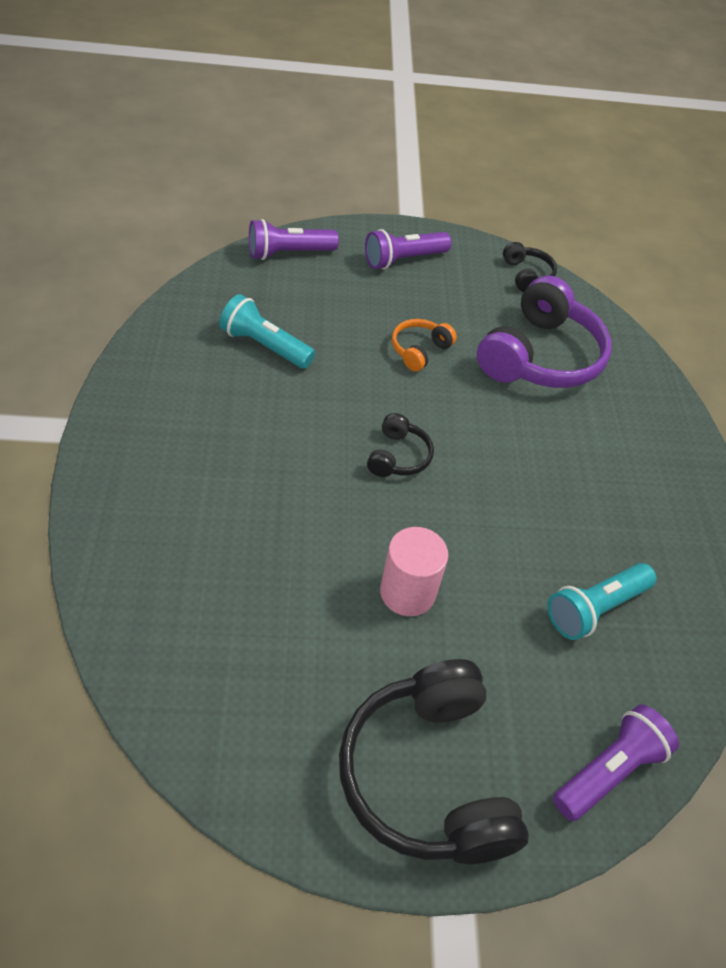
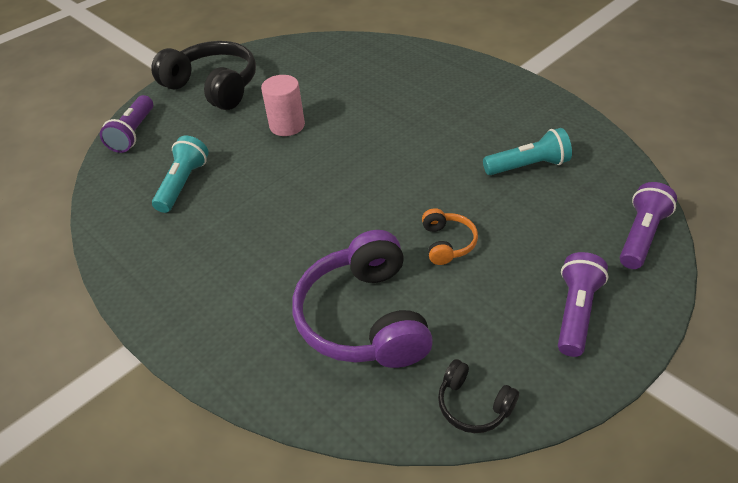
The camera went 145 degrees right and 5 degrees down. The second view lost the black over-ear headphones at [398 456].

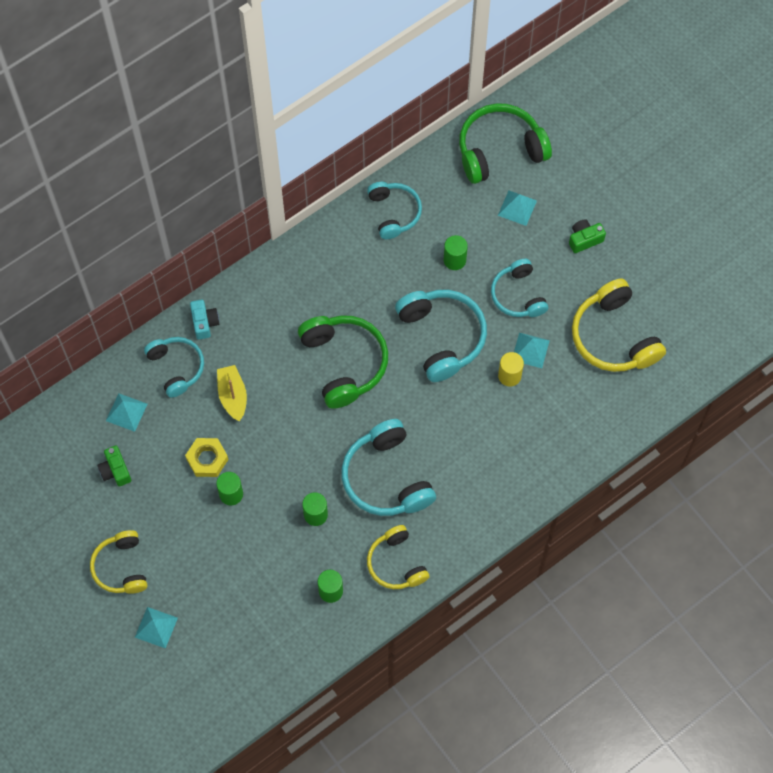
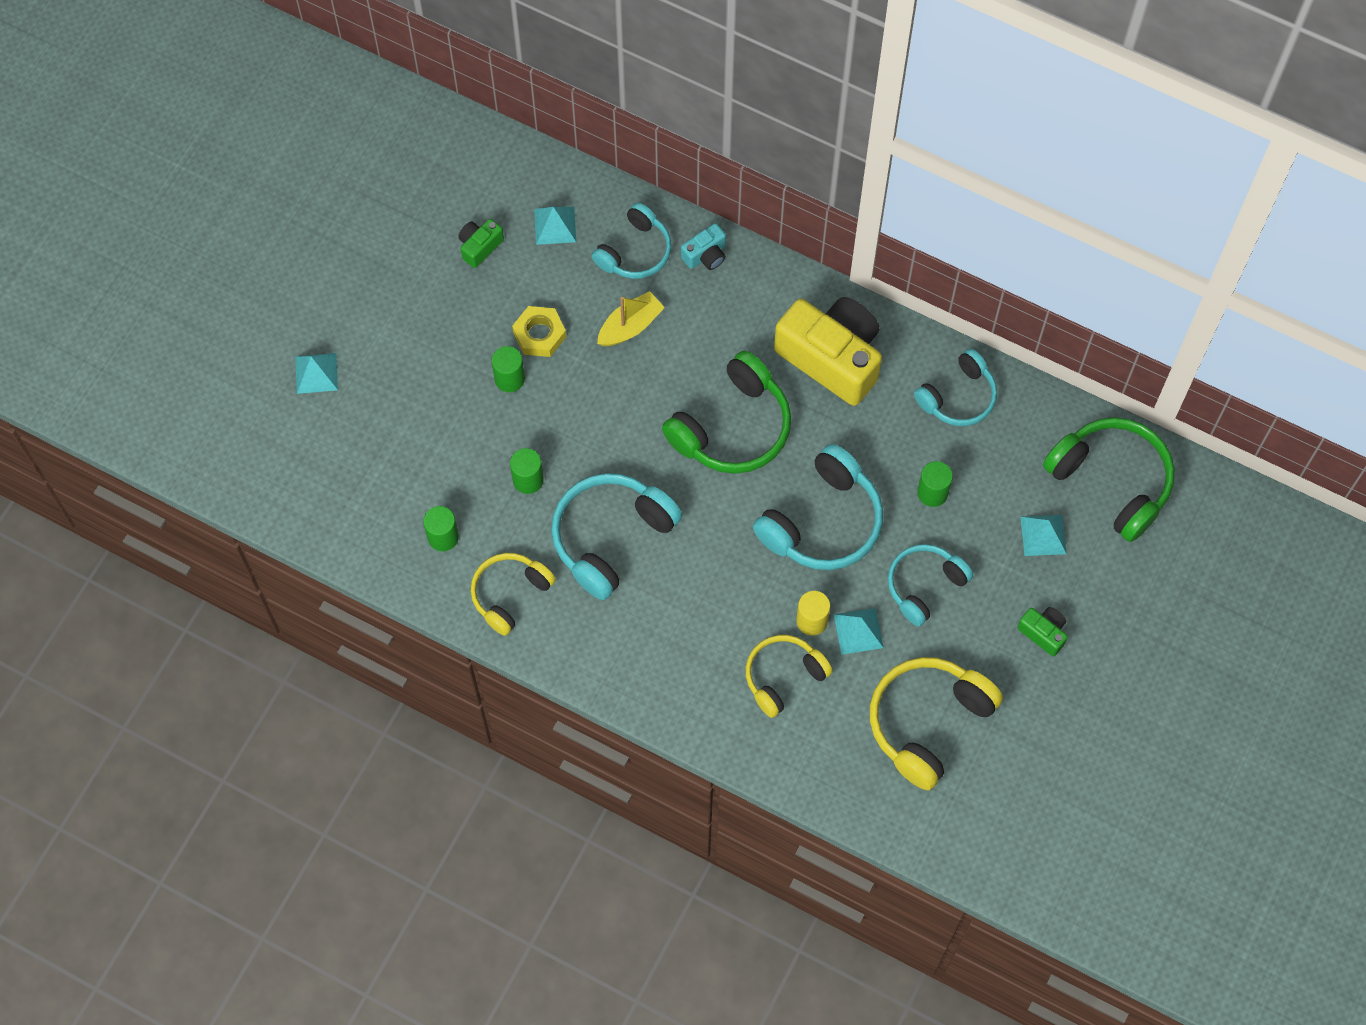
The camera went 65 degrees right and 0 degrees up. The yellow over-ear headphones ended up elsewhere, having gone from [121 567] to [783 676]. The second view gained the yellow photo camera at [831 358].

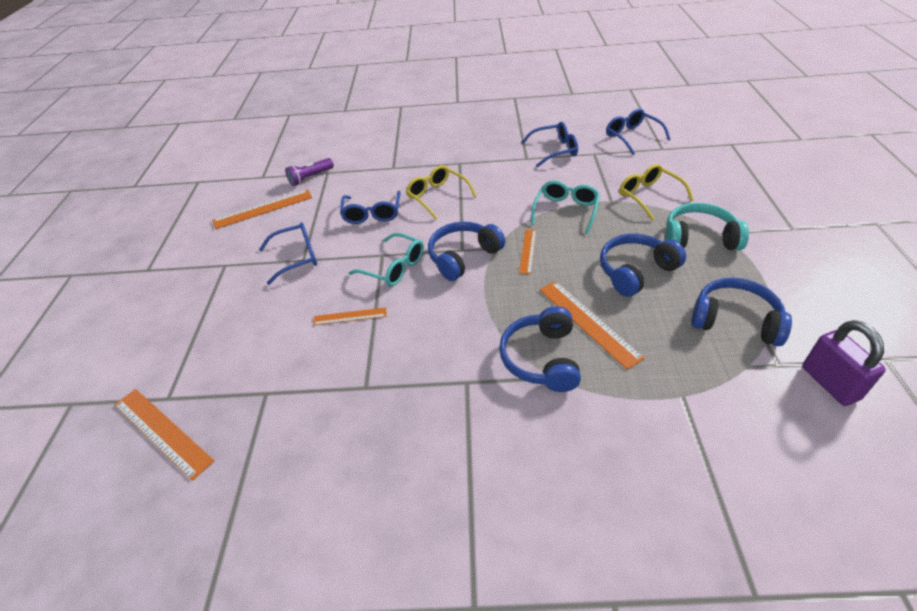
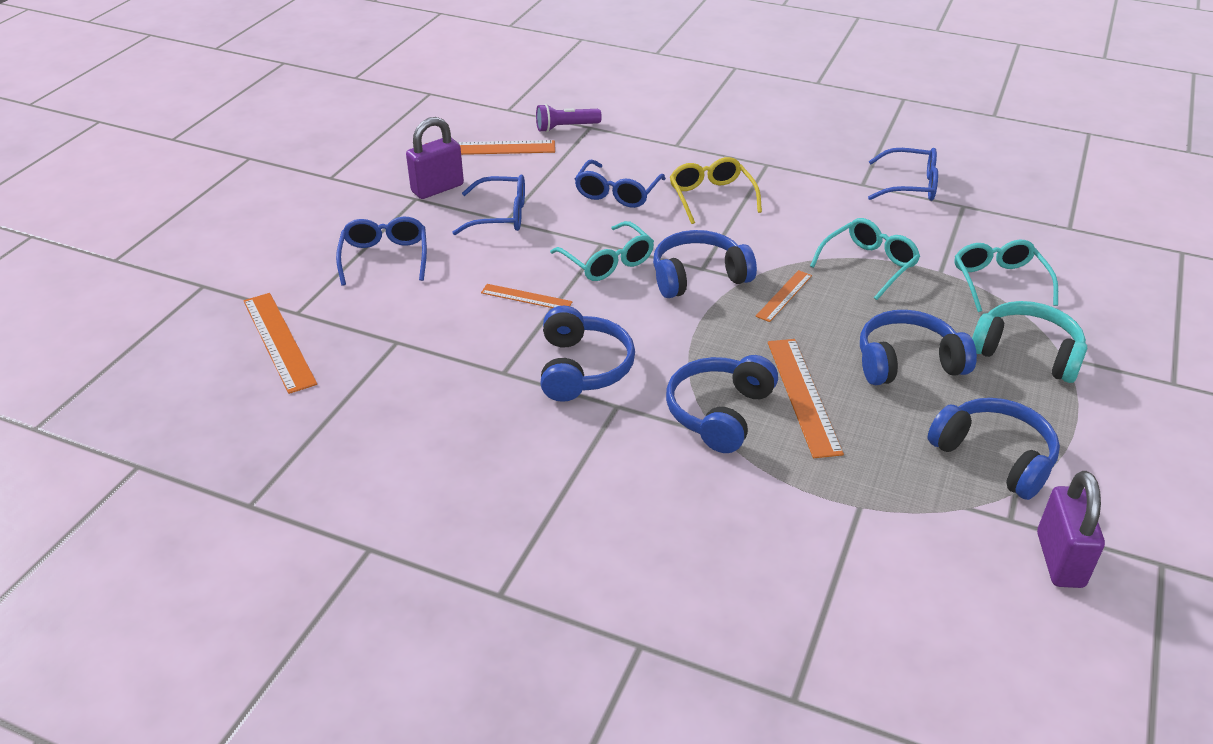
The camera went 20 degrees right and 5 degrees down. The royal blue eyeglasses ended up elsewhere, having gone from [632 136] to [385 257]. What was the yellow eyeglasses at [649 196] turned into the aqua eyeglasses at [998 282]. The second view gained the purple padlock at [437 188]. The second view gained the royal blue over-ear headphones at [582 368].

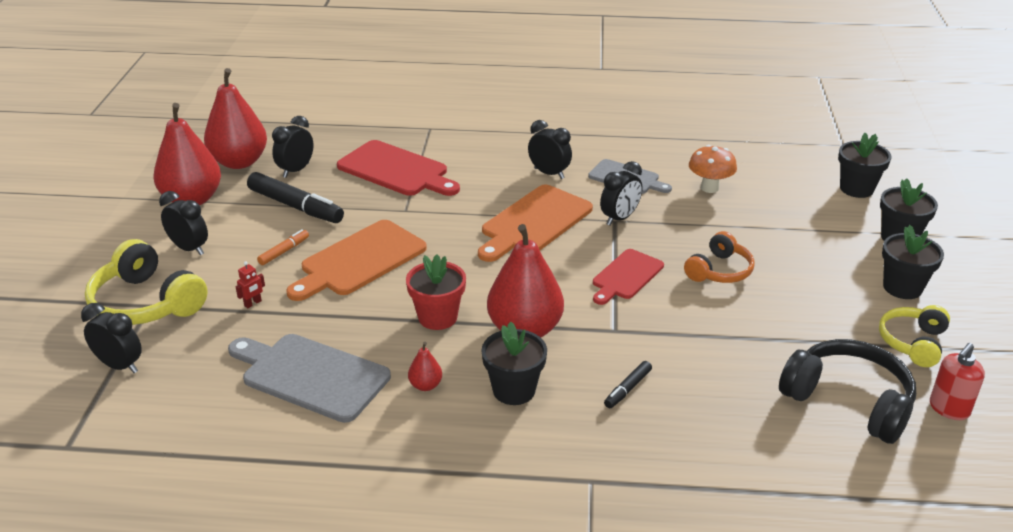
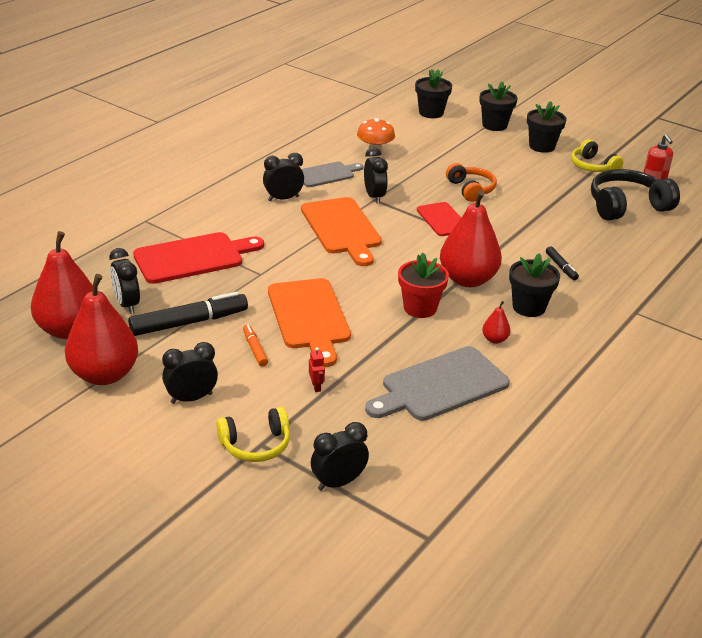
The camera went 60 degrees left and 0 degrees up. The size of the yellow over-ear headphones at [146 303] changed by a factor of 0.63.

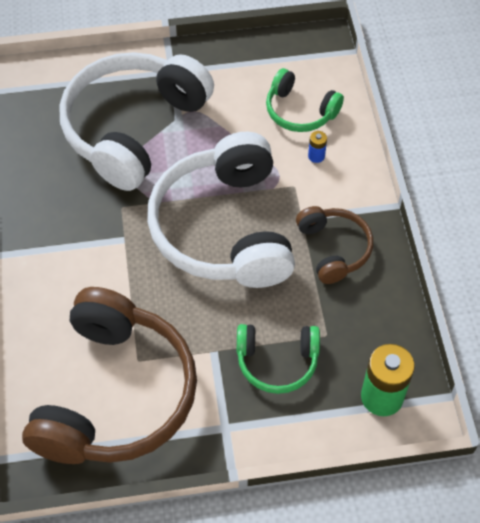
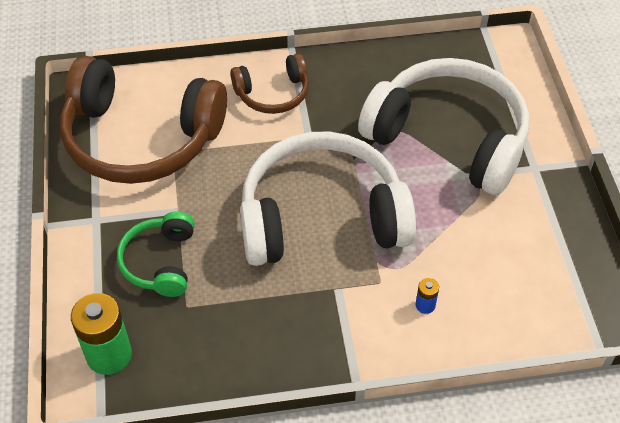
The camera went 90 degrees right and 5 degrees down. The second view lost the green over-ear headphones at [299 111]. The dark brown over-ear headphones ended up elsewhere, having gone from [334 249] to [273 94].

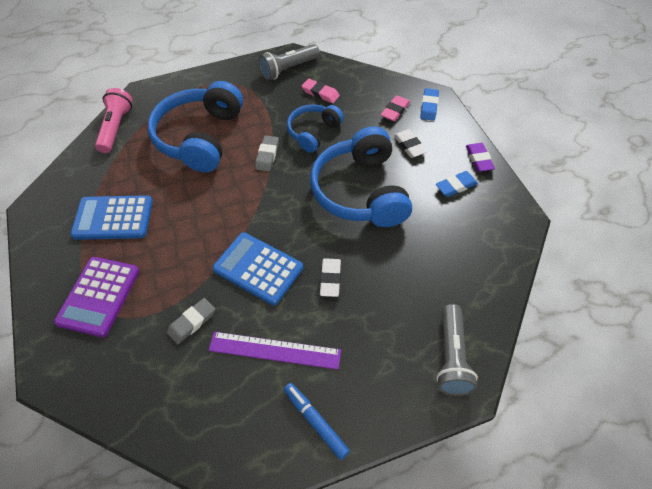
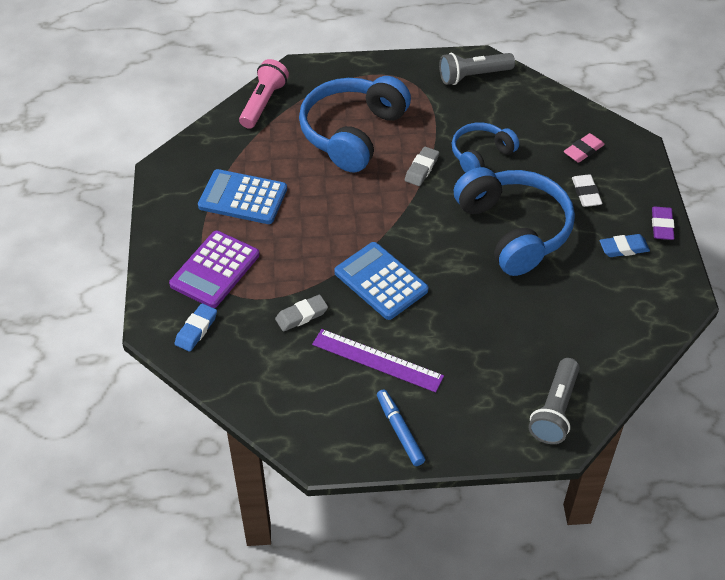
The camera went 15 degrees right and 5 degrees down. The second view lost the rose-pink eraser at [320 93]. The royal blue eraser ended up elsewhere, having gone from [429 106] to [196 330]. The royal blue over-ear headphones at [360 191] ended up facing another way, 150 degrees clockwise from before. The second view lost the white eraser at [330 279].

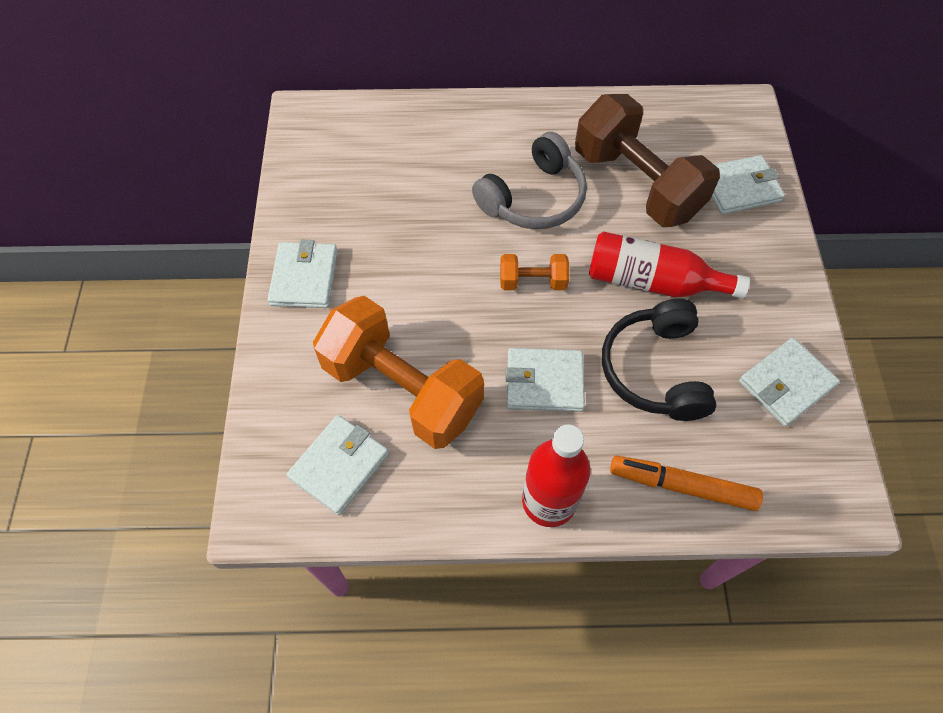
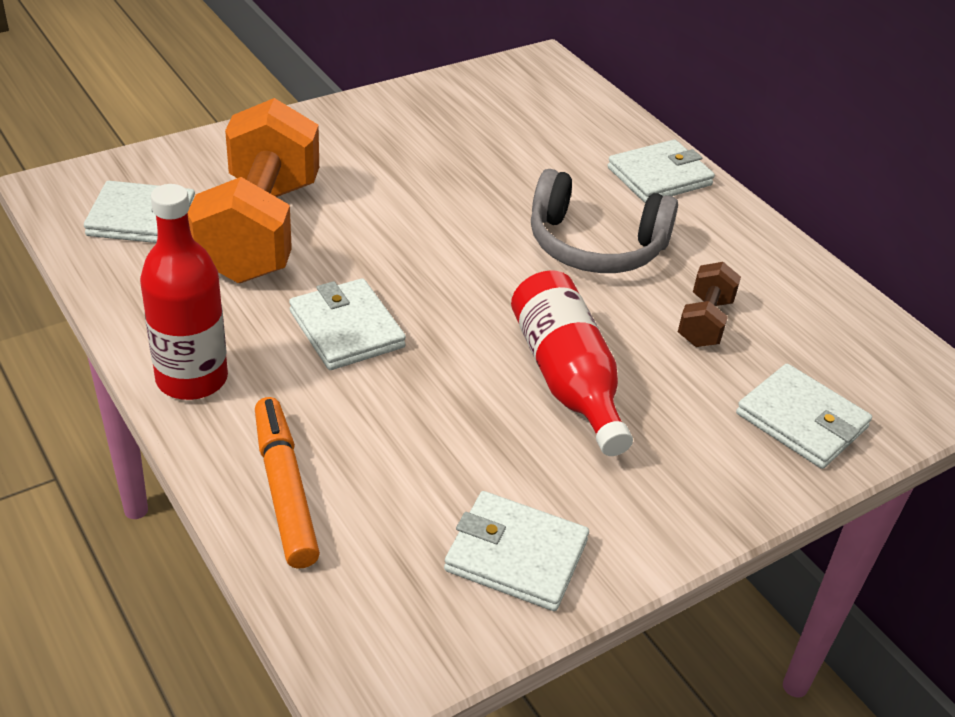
The camera went 55 degrees right and 20 degrees down. The size of the dark brown hand weight at [636 184] changed by a factor of 0.46. The white wallet ended up elsewhere, having gone from [304 278] to [659 176]. The second view lost the orange hand weight at [532 282]. The second view lost the black over-ear headphones at [654 370].

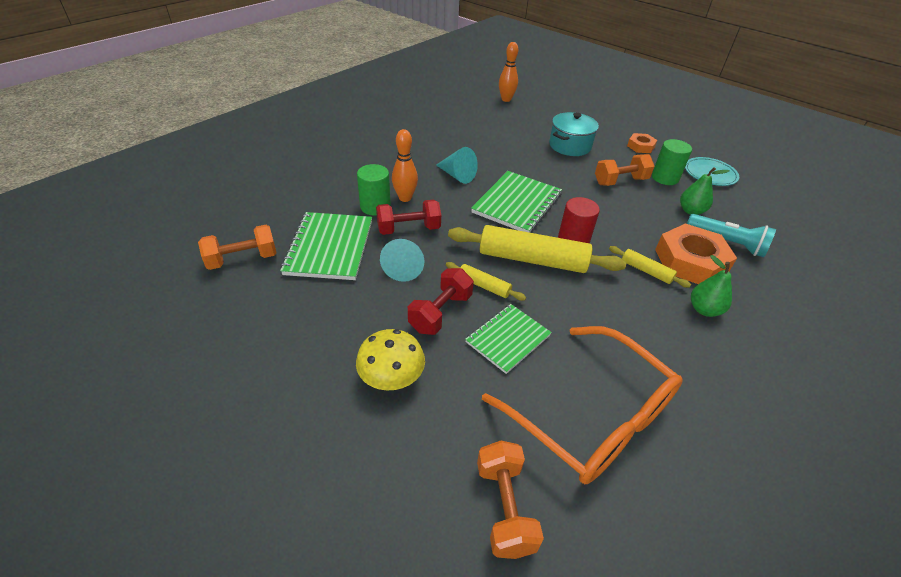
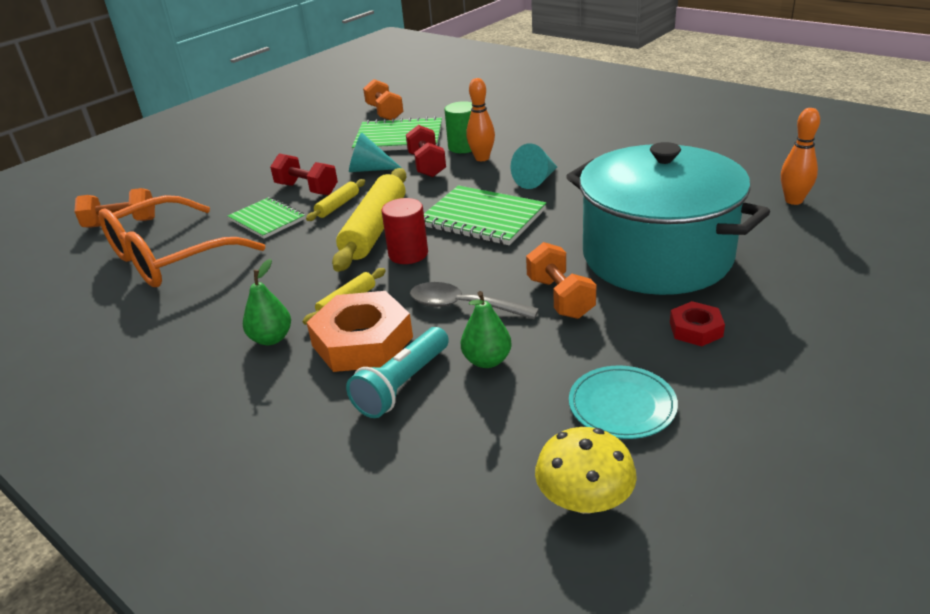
The camera went 95 degrees right and 10 degrees down. The size of the aqua pot at [570 146] changed by a factor of 2.06. What was the orange hex nut at [640 146] turned into the red hex nut at [695 329]. The second view lost the green solid cylinder at [665 178]. The yellow mushroom ended up elsewhere, having gone from [391 377] to [584 499]. The second view gained the gray spoon at [463 306].

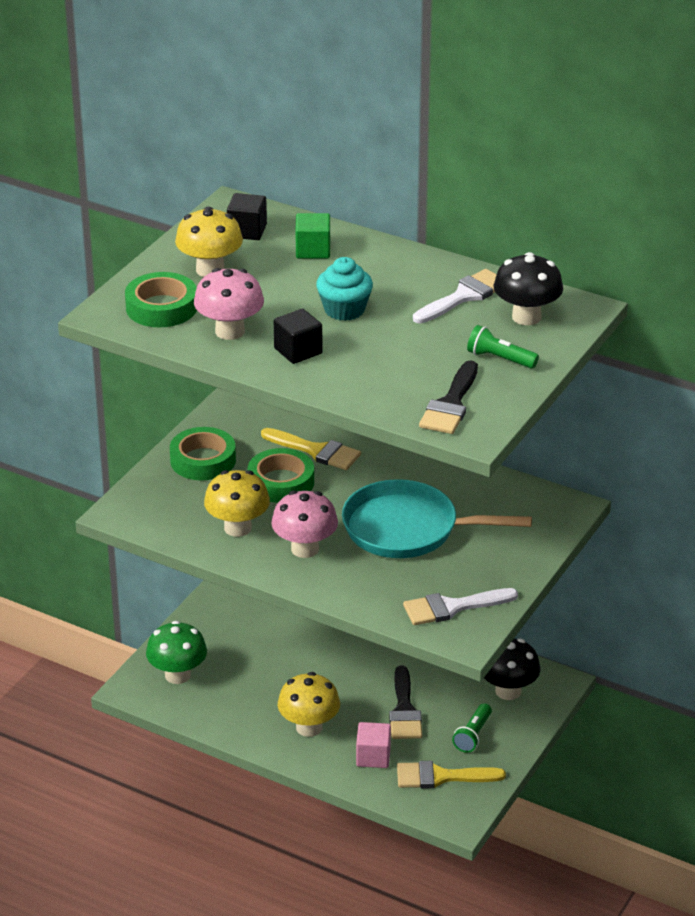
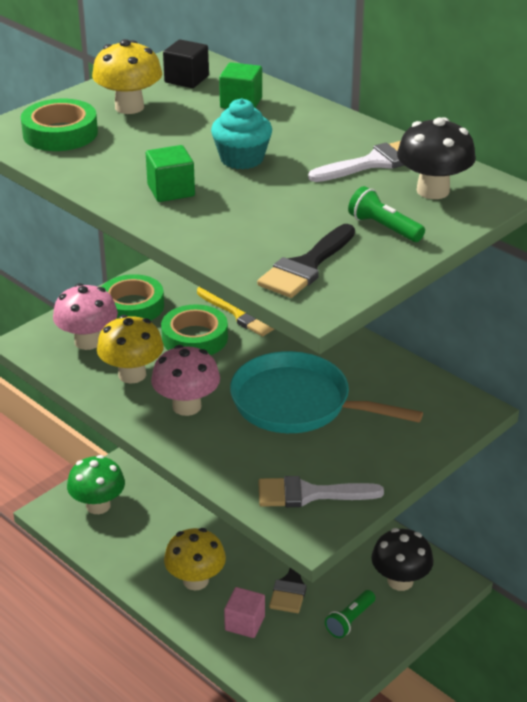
The camera went 15 degrees right and 0 degrees up. The rose-pink mushroom ended up elsewhere, having gone from [230 331] to [88 341]. What was the black block at [298 351] turned into the green block at [171 190]. The second view lost the yellow paint brush at [441 777].

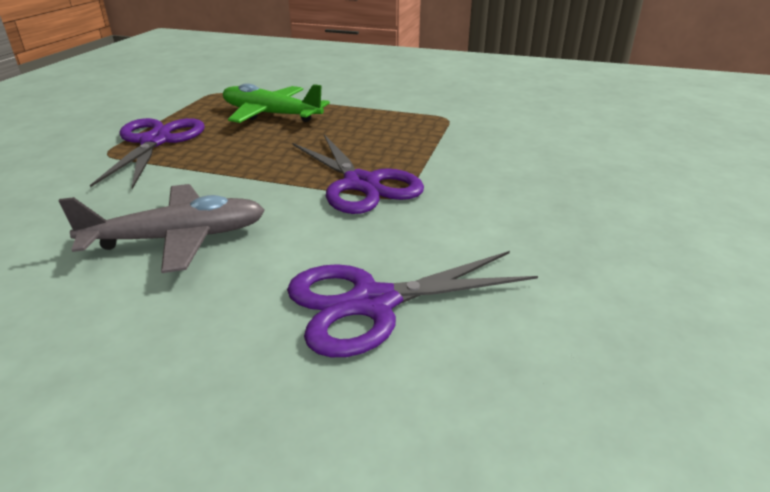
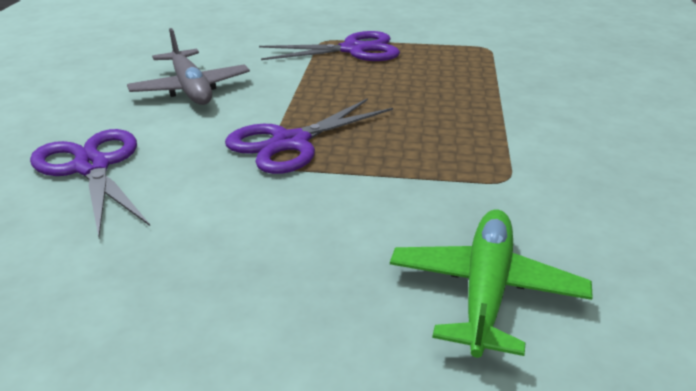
The camera went 80 degrees right and 0 degrees up. The green aeroplane ended up elsewhere, having gone from [271 114] to [485 291].

